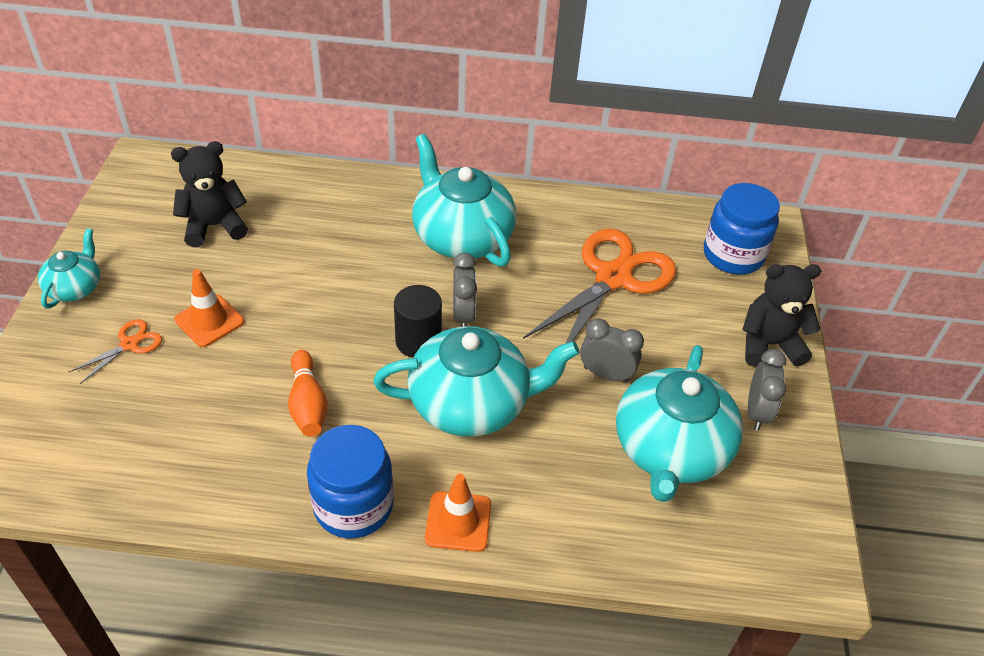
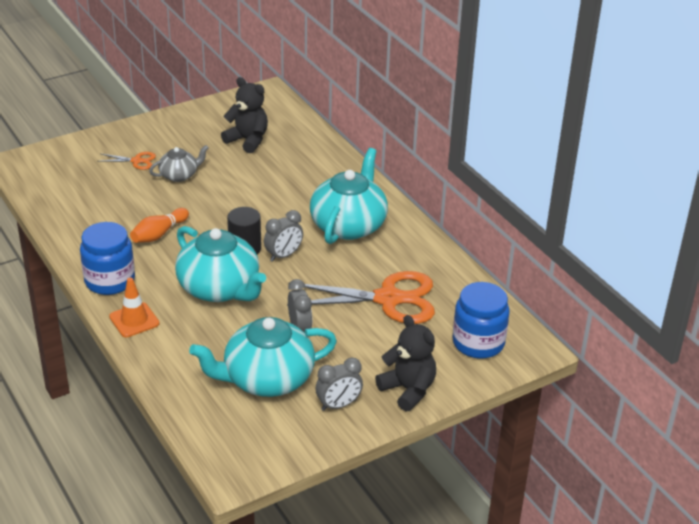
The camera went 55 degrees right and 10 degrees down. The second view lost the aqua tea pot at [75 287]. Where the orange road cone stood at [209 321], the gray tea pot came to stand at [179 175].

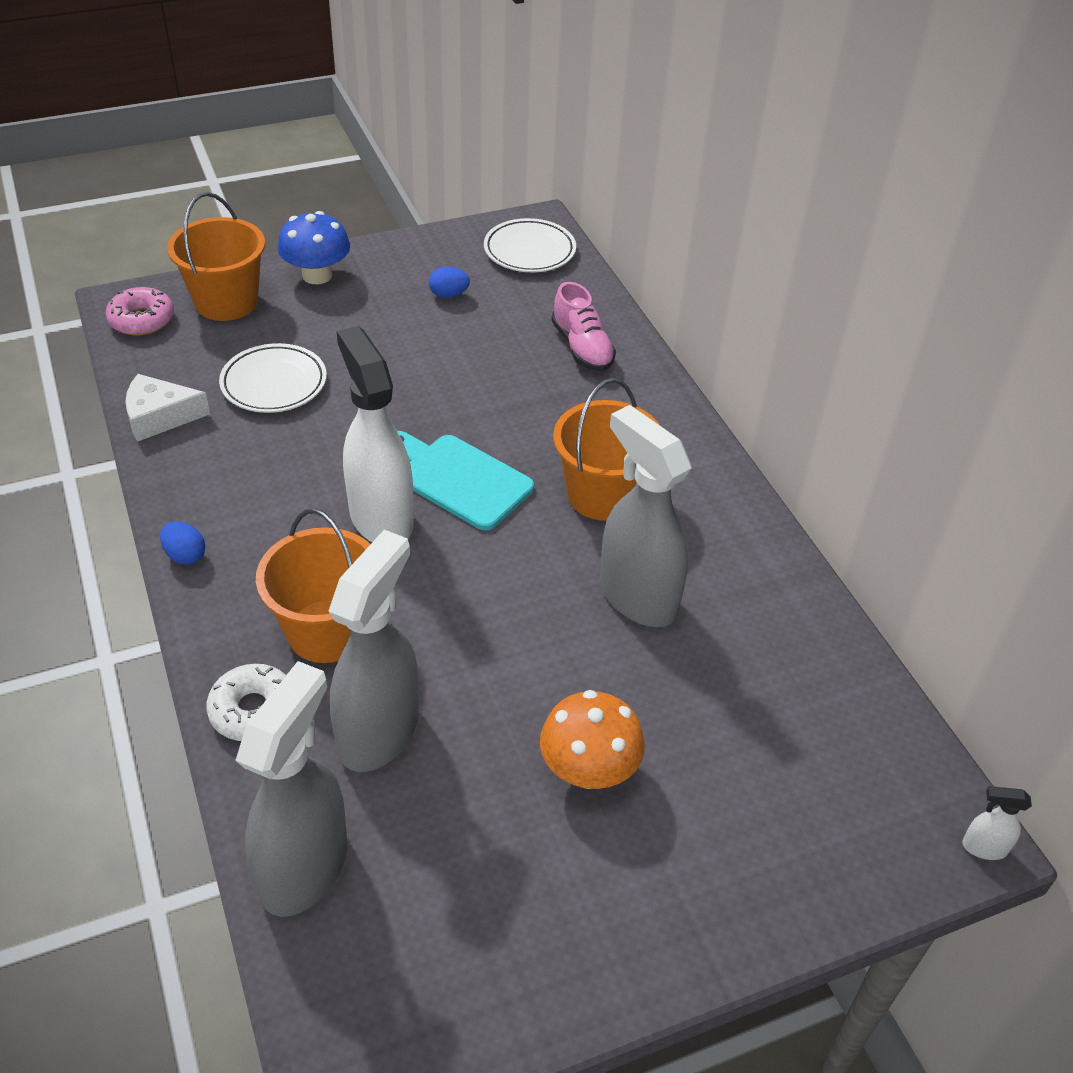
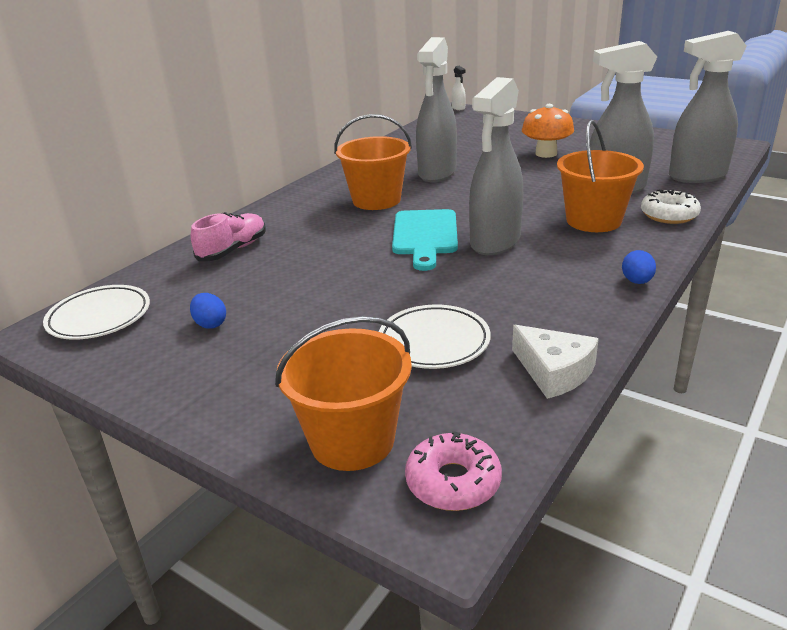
The camera went 120 degrees left and 15 degrees down. The second view lost the royal blue mushroom at [317 275]. What was the white spray bottle at [381 517] turned into the gray spray bottle at [495 242].

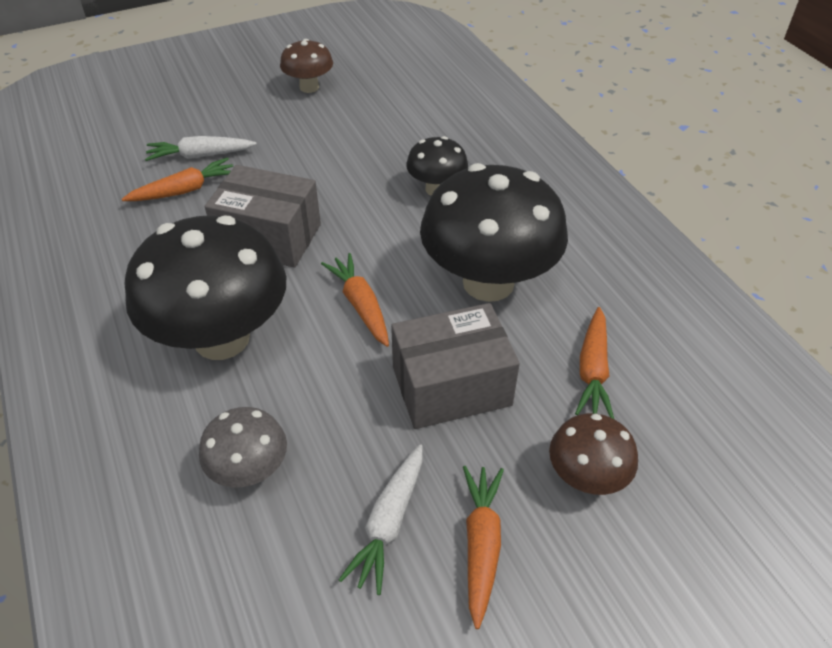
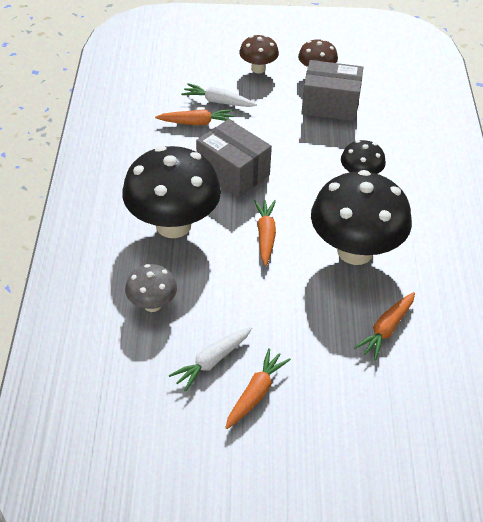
The camera went 25 degrees right and 0 degrees up. The gray box ended up elsewhere, having gone from [451 386] to [330 105]. The dark brown mushroom ended up elsewhere, having gone from [586 477] to [258 69].

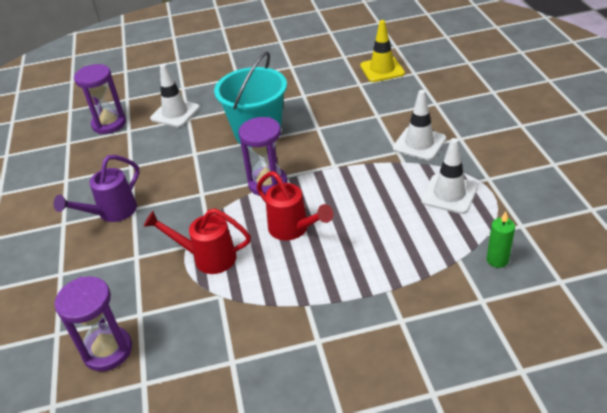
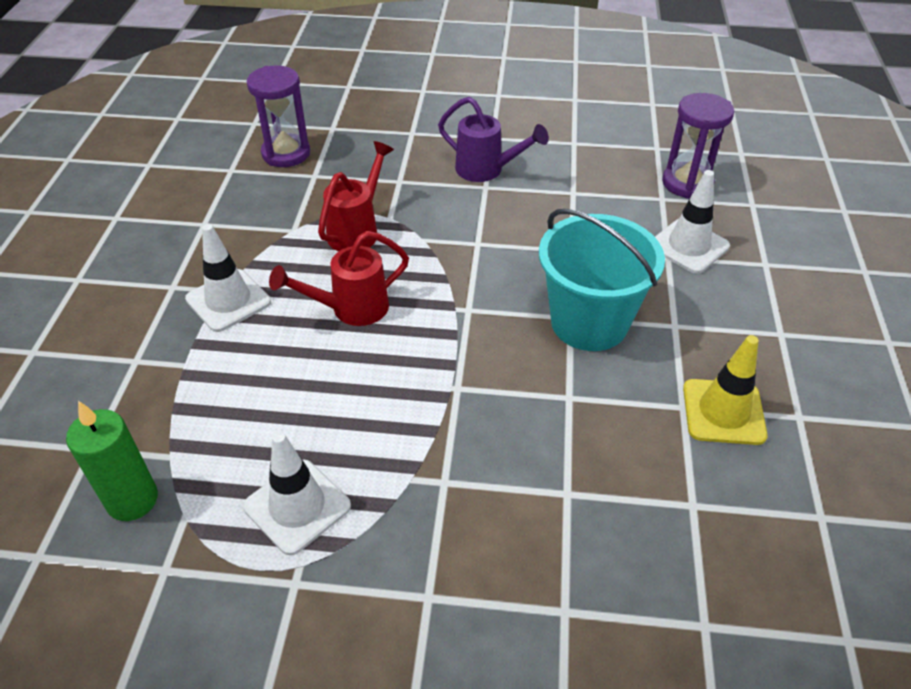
The camera went 105 degrees right and 5 degrees up. The yellow road cone ended up elsewhere, having gone from [382 70] to [723 412]. The white road cone ended up elsewhere, having gone from [419 143] to [228 300]. The second view lost the purple sand timer at [268 183]. The purple watering can at [111 213] ended up facing another way, 150 degrees clockwise from before. The size of the green wax candle at [497 260] changed by a factor of 1.51.

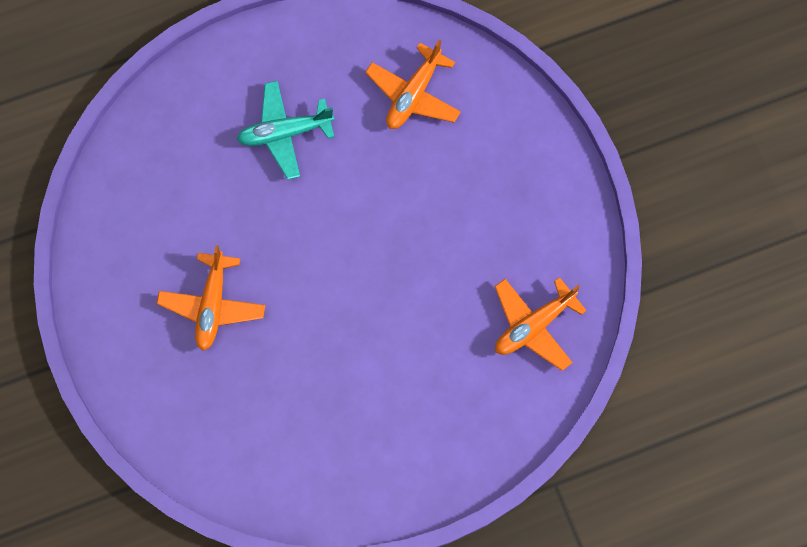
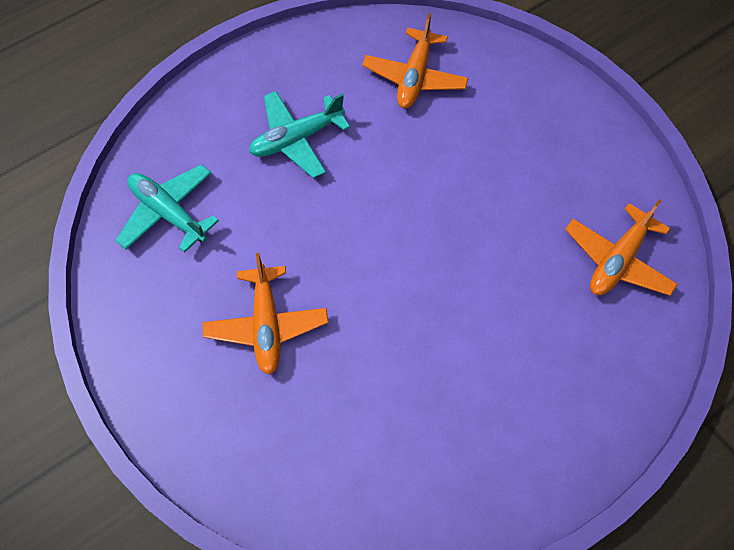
The camera went 15 degrees left and 10 degrees down. The second view gained the aqua aeroplane at [169 213].

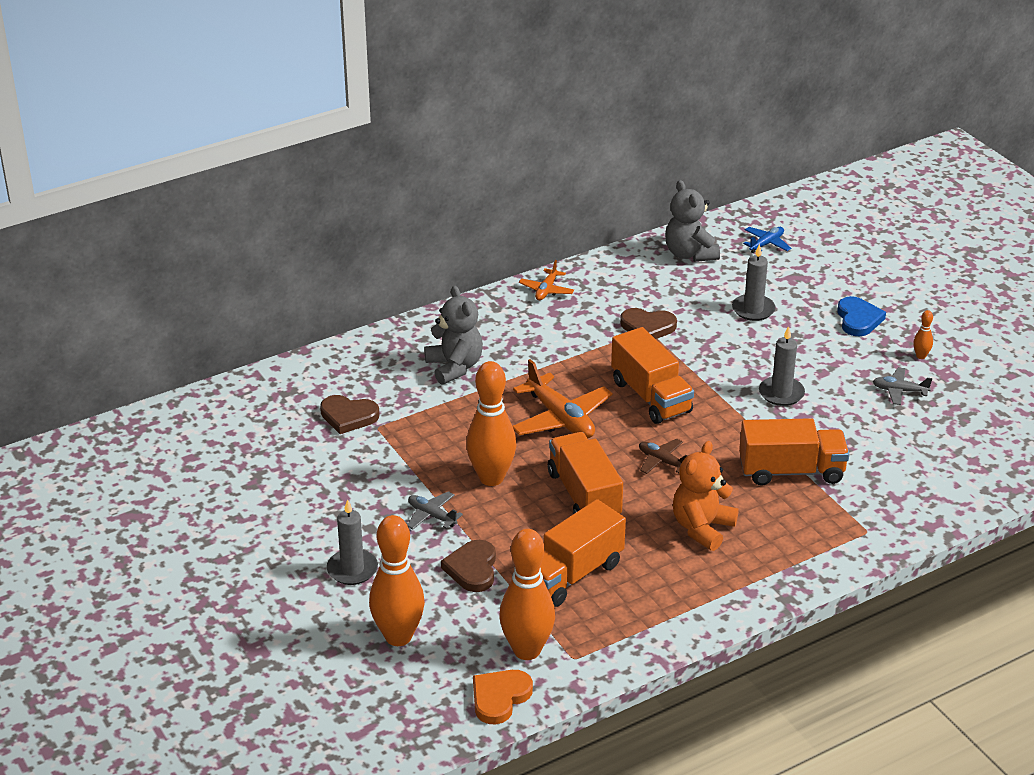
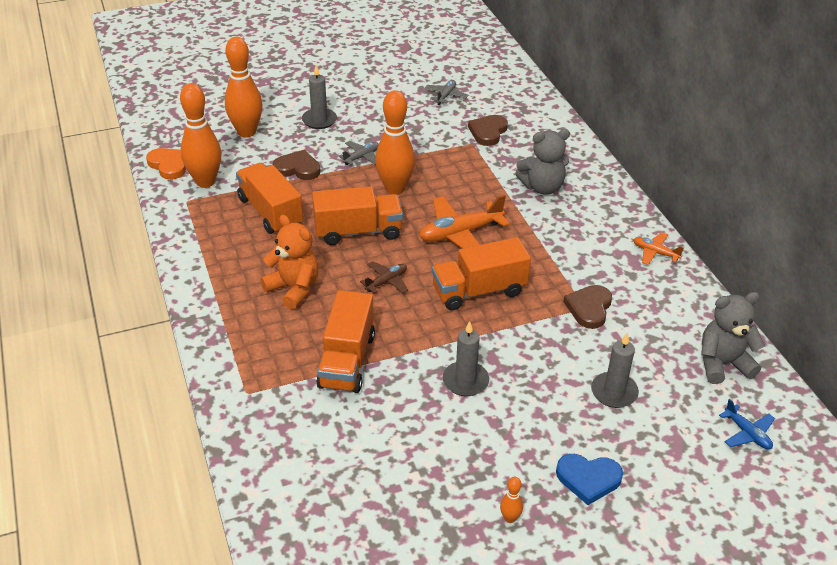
The camera went 100 degrees right and 5 degrees up. The gray aeroplane ended up elsewhere, having gone from [899 391] to [446 96].

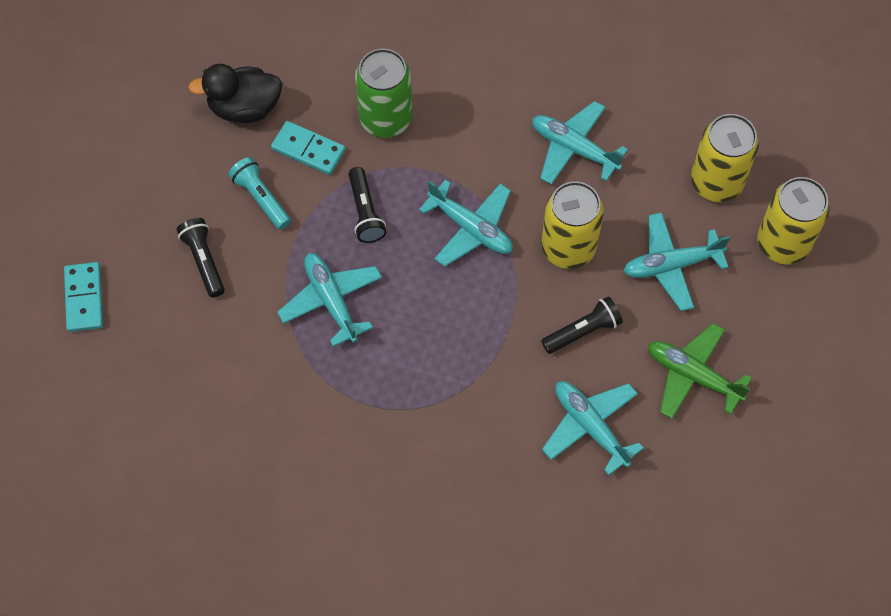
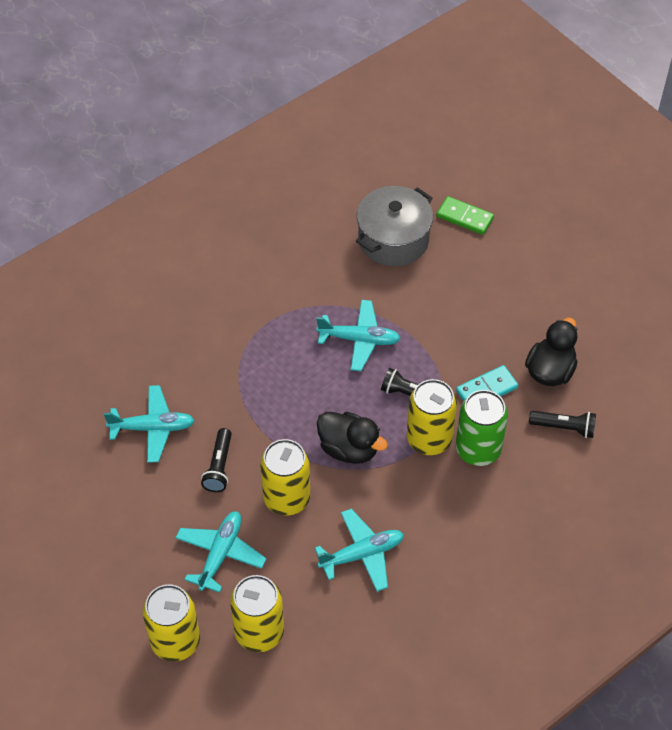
The camera went 125 degrees right and 10 degrees down. The second view lost the aqua pocket torch at [261 198]. Where the aqua aeroplane stood at [471 228], the black duck came to stand at [349 449]. The black pocket torch ended up elsewhere, having gone from [204 261] to [564 427]. What was the aqua domino tile at [84 298] turned into the green domino tile at [464 217]. The second view lost the green aeroplane at [693 375]. The second view gained the gray pot at [393 239]. The second view gained the yellow can at [429 439].

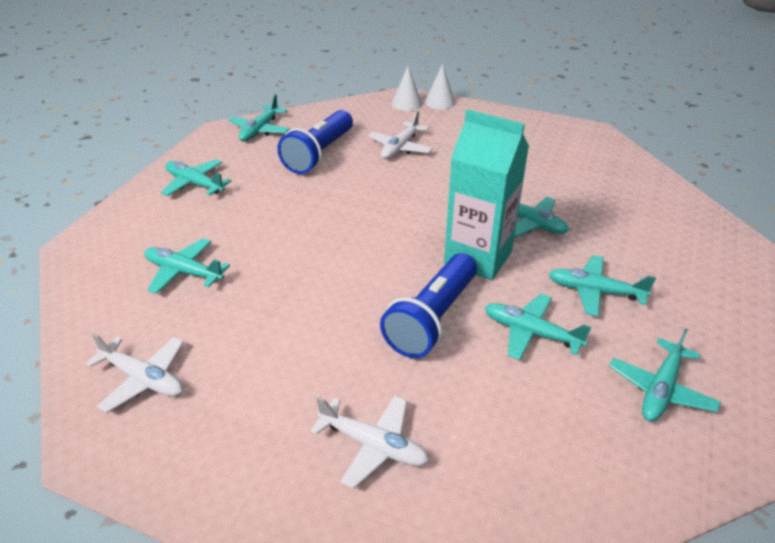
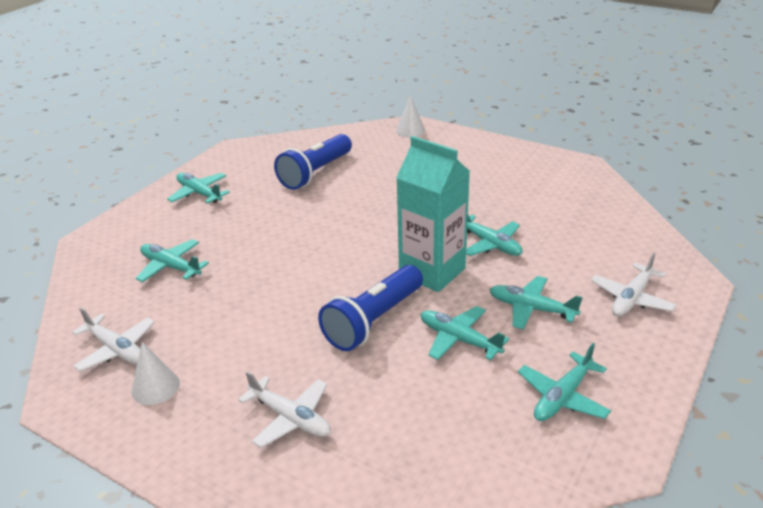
The camera went 10 degrees right and 5 degrees down. The white cone ended up elsewhere, having gone from [440 102] to [155 387]. The second view lost the aqua aeroplane at [260 130]. The white aeroplane ended up elsewhere, having gone from [400 148] to [631 298].

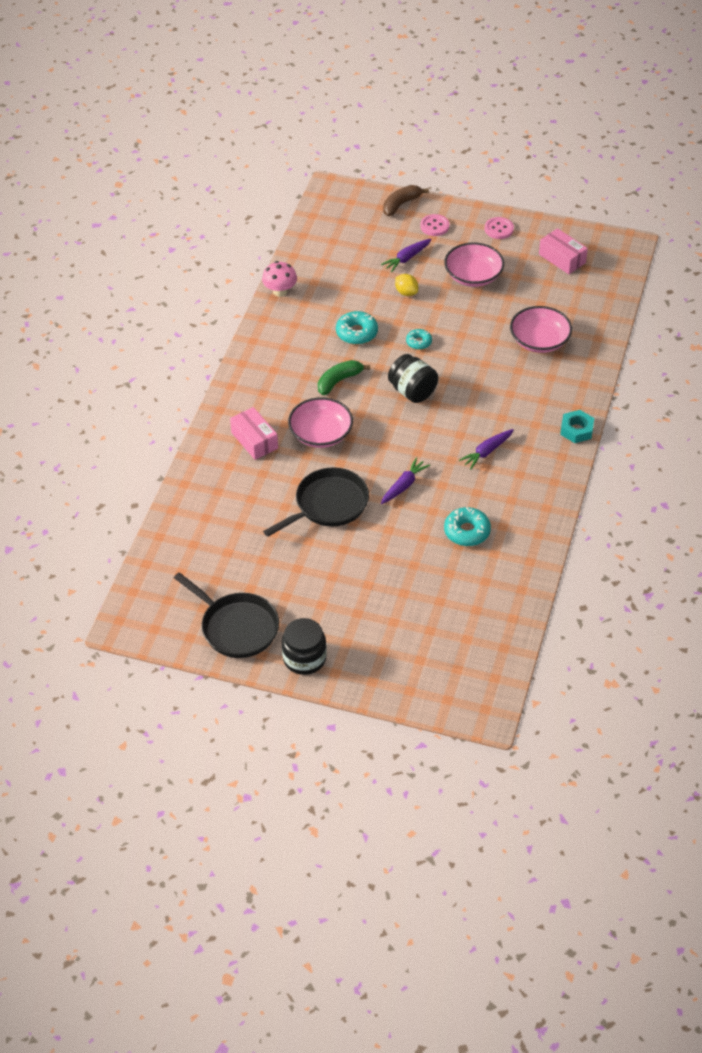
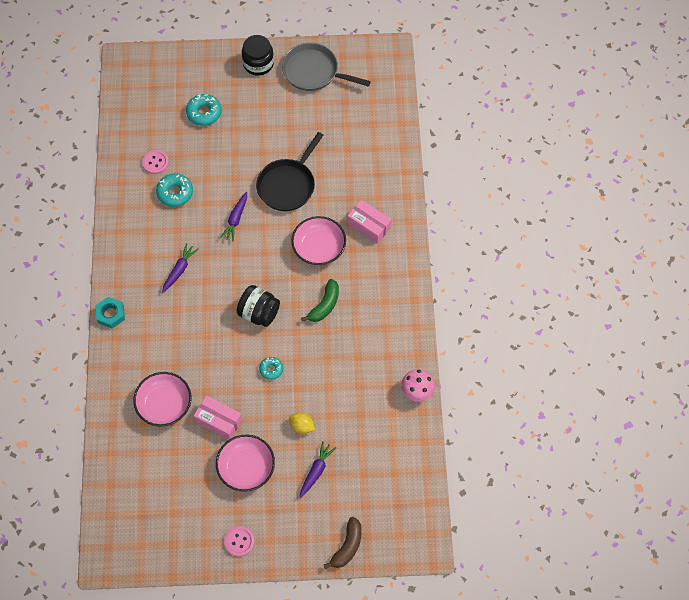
The camera went 160 degrees right and 15 degrees up. The rose-pink sewing button ended up elsewhere, having gone from [434 226] to [155 162]. The rose-pink box ended up elsewhere, having gone from [562 258] to [219 421]. The aqua doughnut ended up elsewhere, having gone from [357 333] to [204 113]. What was the black skillet at [236 627] turned into the gray skillet at [313 72].

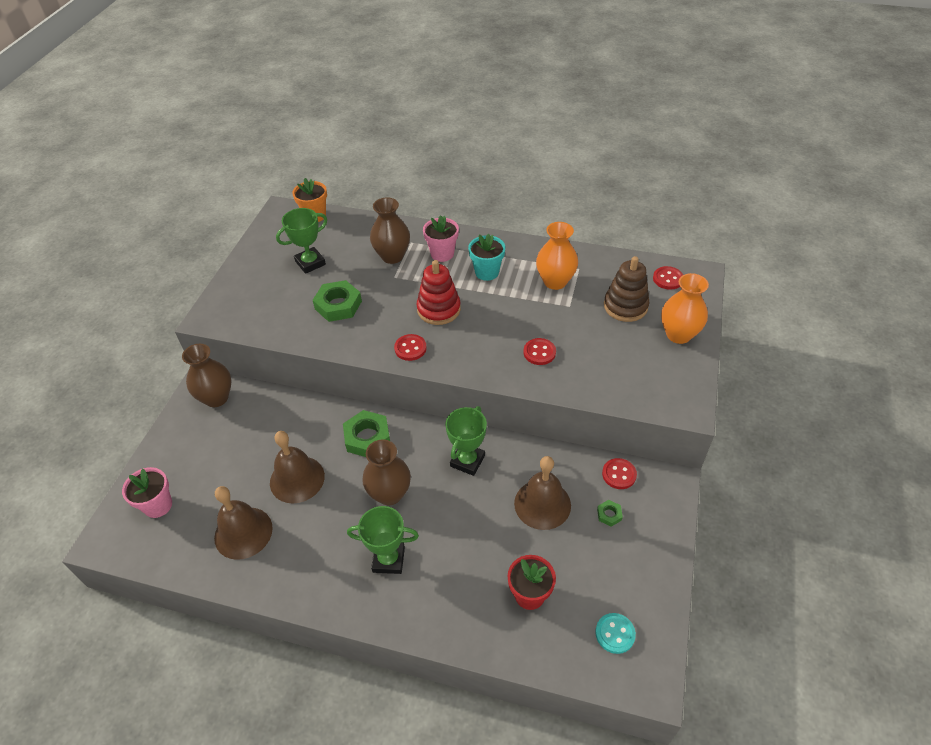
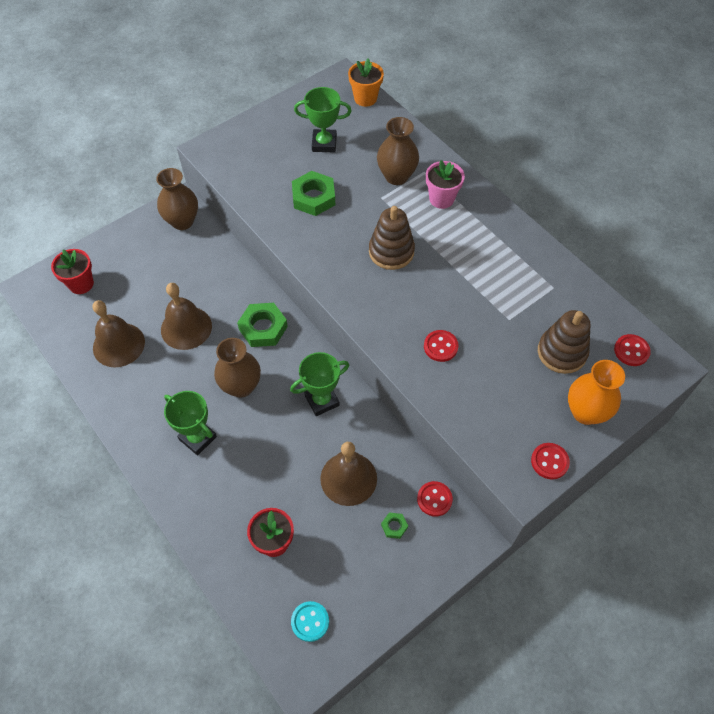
The camera went 35 degrees right and 10 degrees up. The second view lost the orange tall vase at [555 281]. The second view lost the aqua flower pot at [487 272]. What was the red stacking toy at [438 309] turned into the dark brown stacking toy at [391 252]. The red sewing button ended up elsewhere, having gone from [410 348] to [549 461]. What was the rose-pink flower pot at [158 505] turned into the red flower pot at [81 284].

